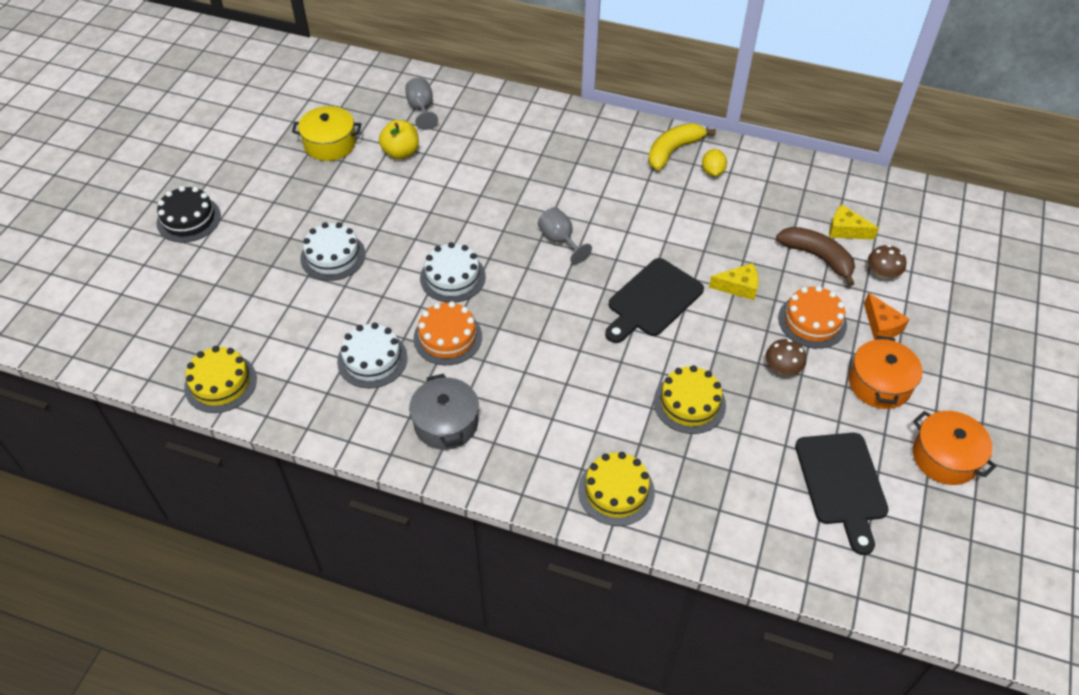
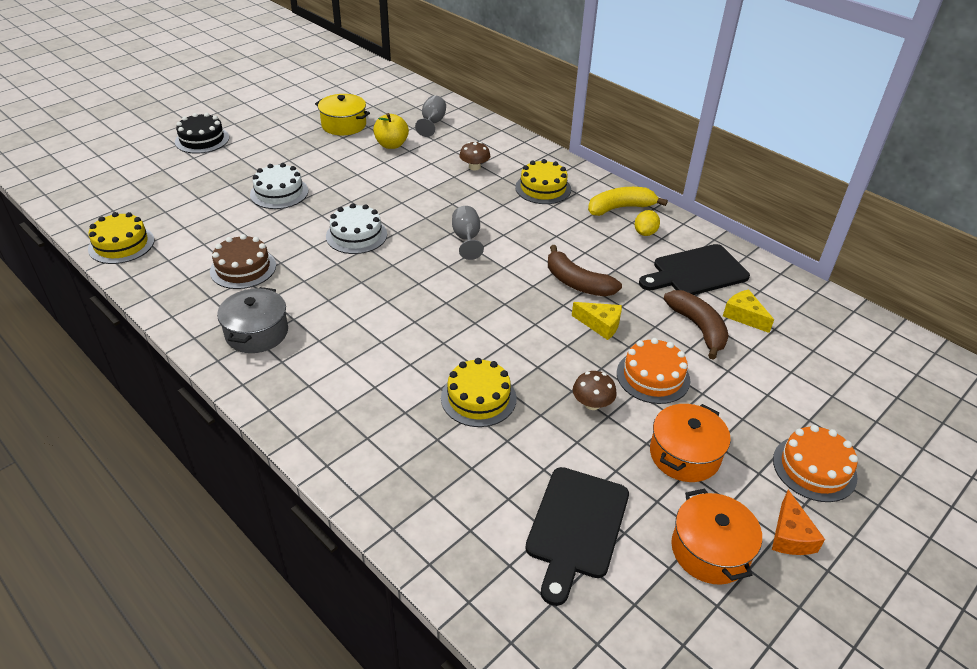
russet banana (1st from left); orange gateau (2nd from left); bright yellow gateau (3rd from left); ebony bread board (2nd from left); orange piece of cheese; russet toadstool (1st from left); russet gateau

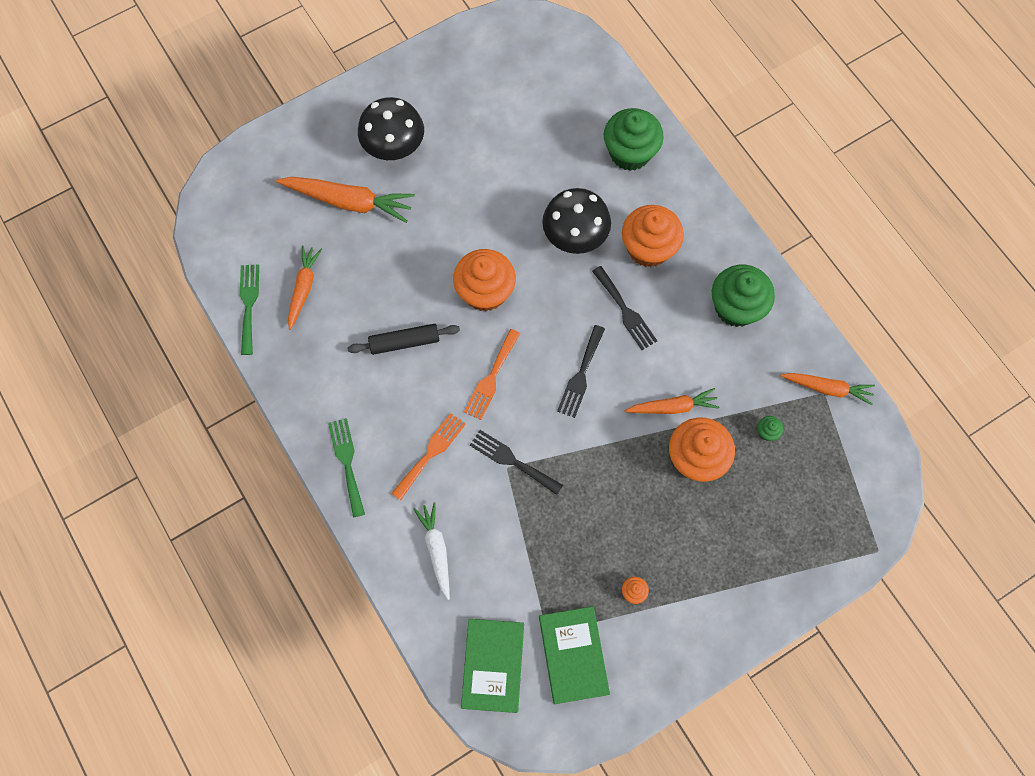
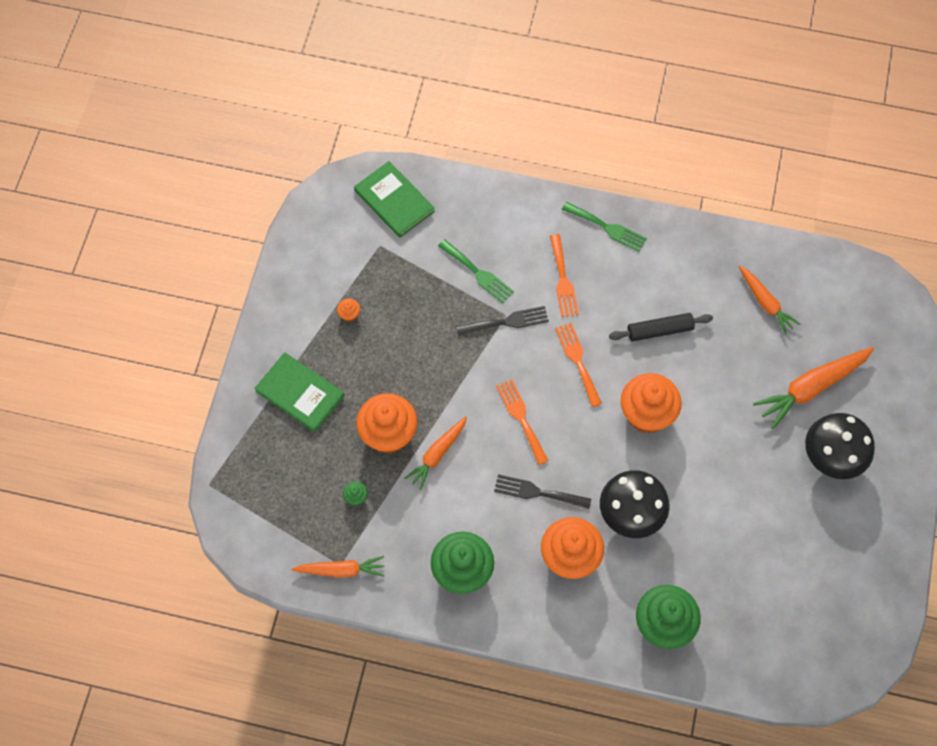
pure white toy carrot; green dinner fork (1st from left); green hardcover (1st from left); orange dinner fork (1st from left); ebony dough roller; orange toy carrot (1st from left)

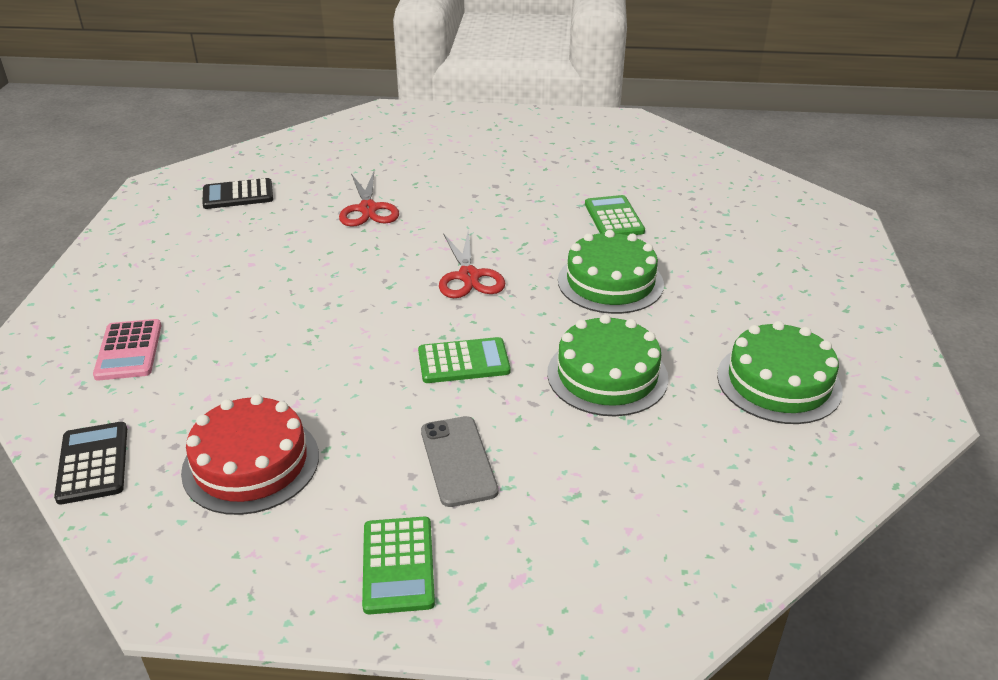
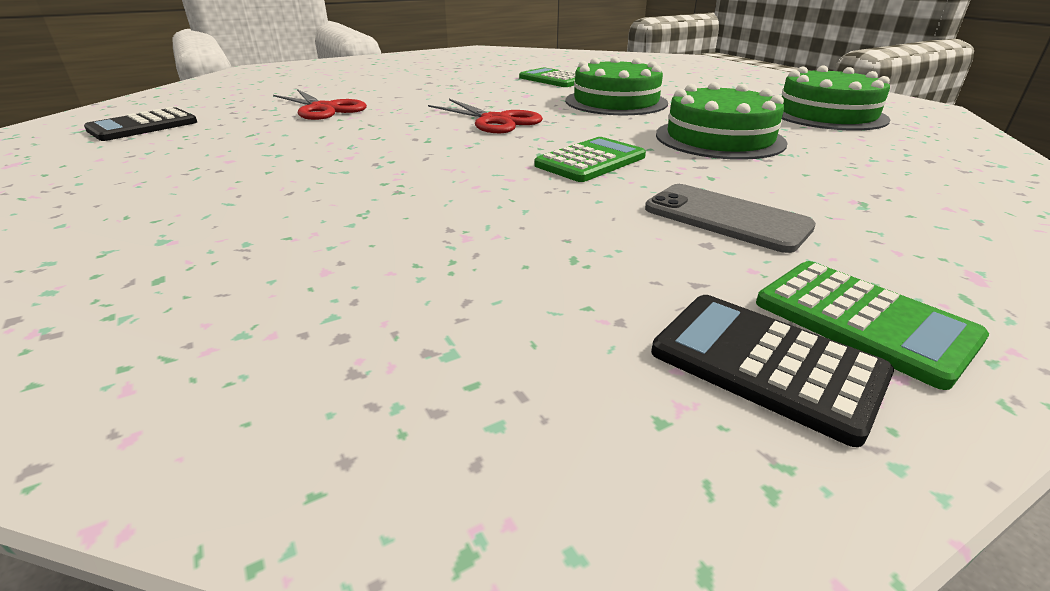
rosy pocket calculator; crimson gateau; ebony pocket calculator (2nd from left)

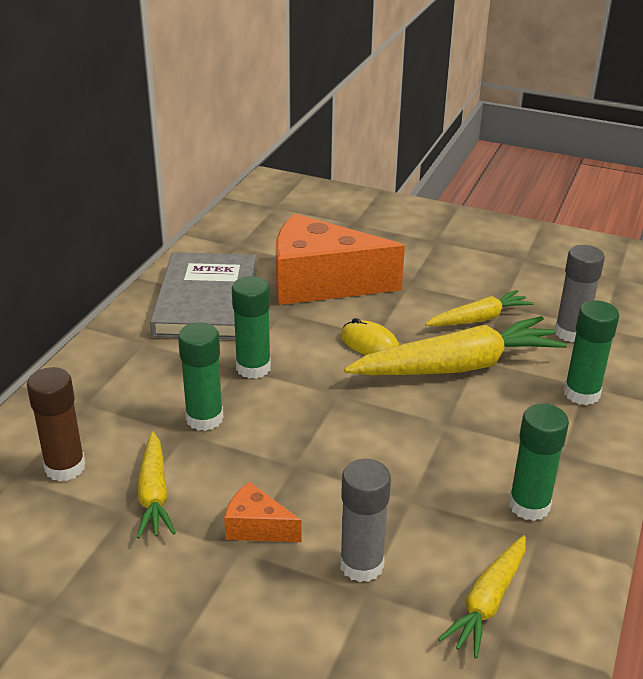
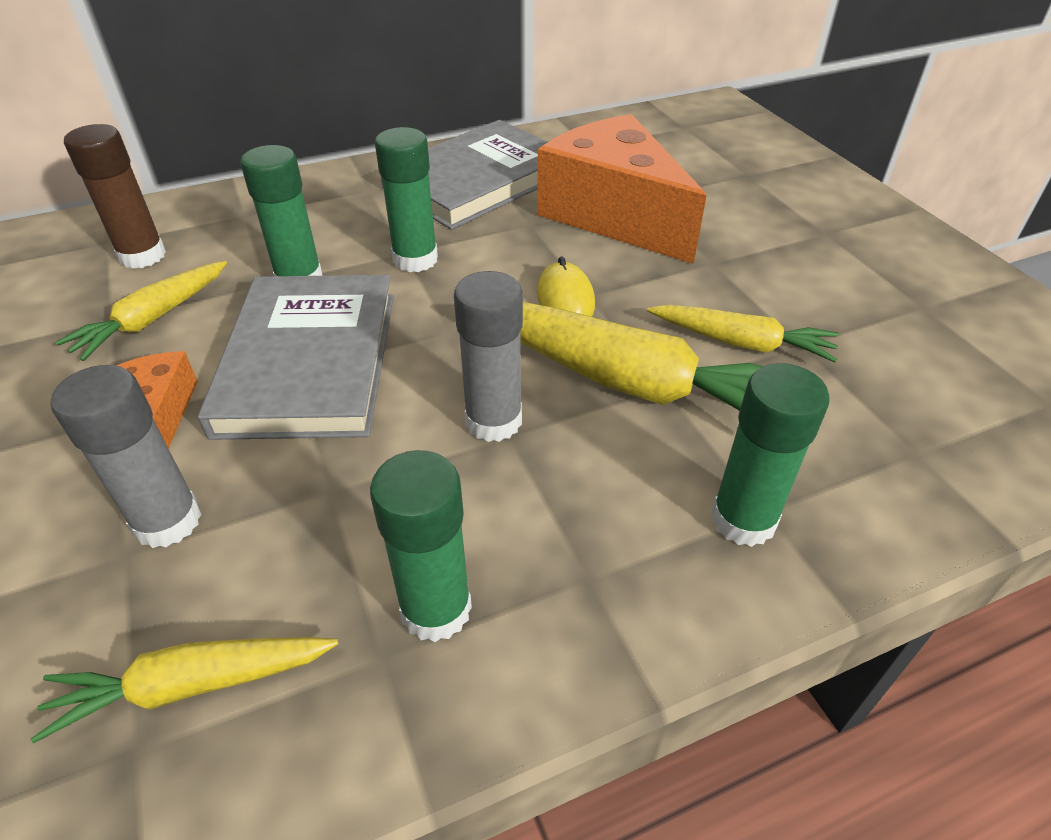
gray hardcover (1st from left); gray glue stick (2nd from left)

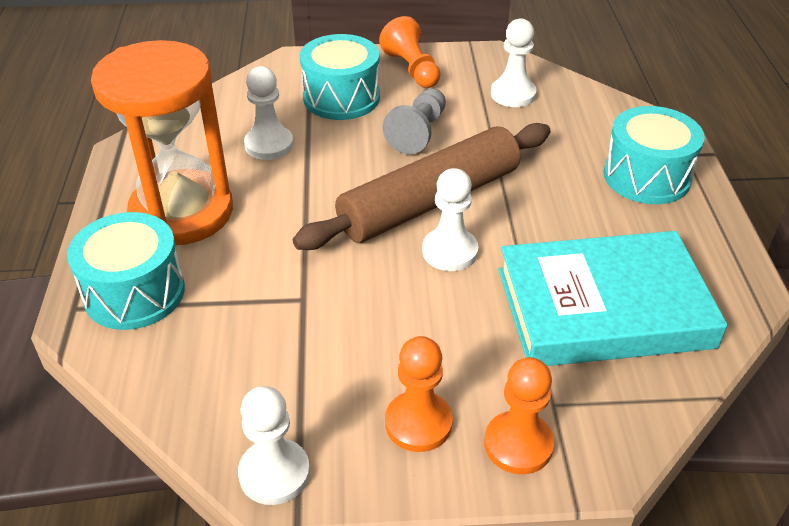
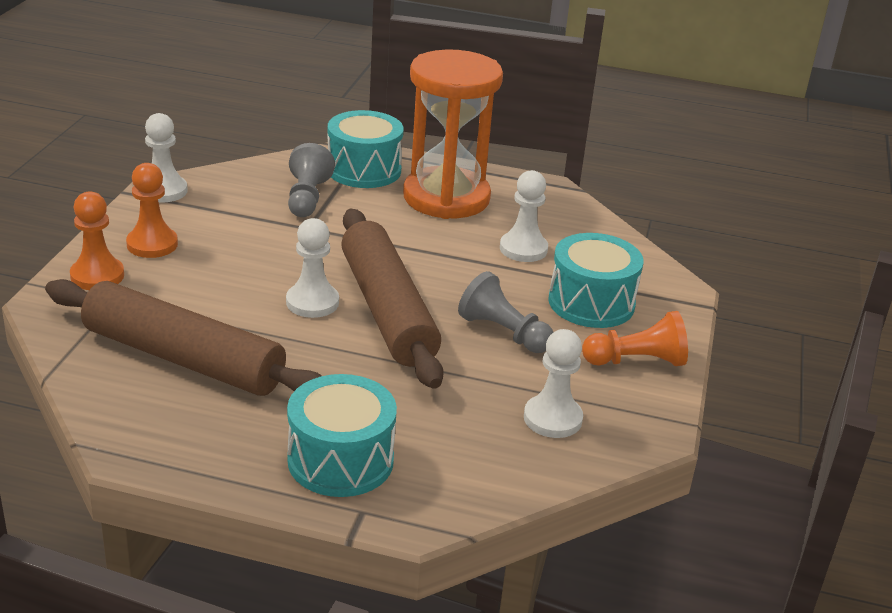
gray game pawn (1st from left); russet dough roller (1st from left)

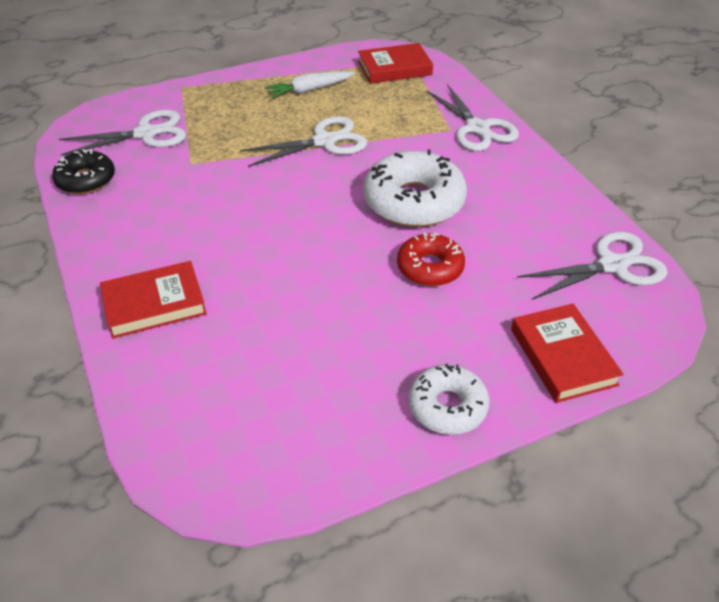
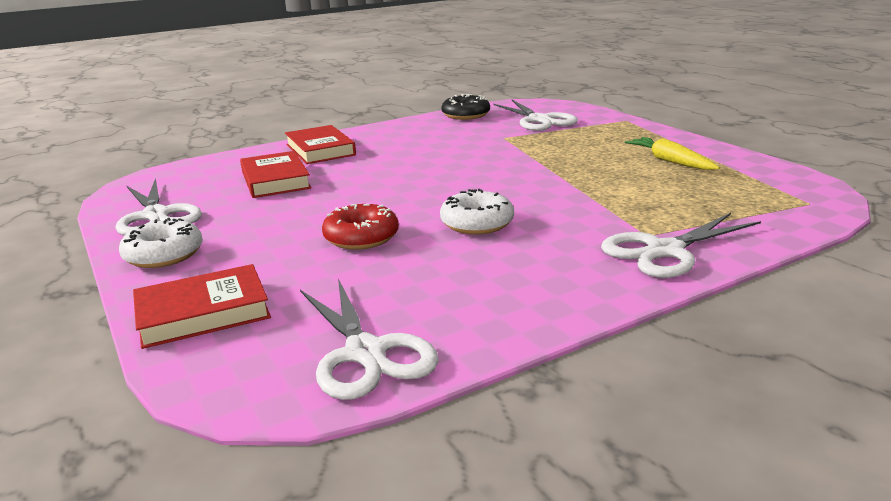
pure white shears (1st from left); crimson hardcover (2nd from left); bright yellow toy carrot; pure white doughnut (2nd from left)

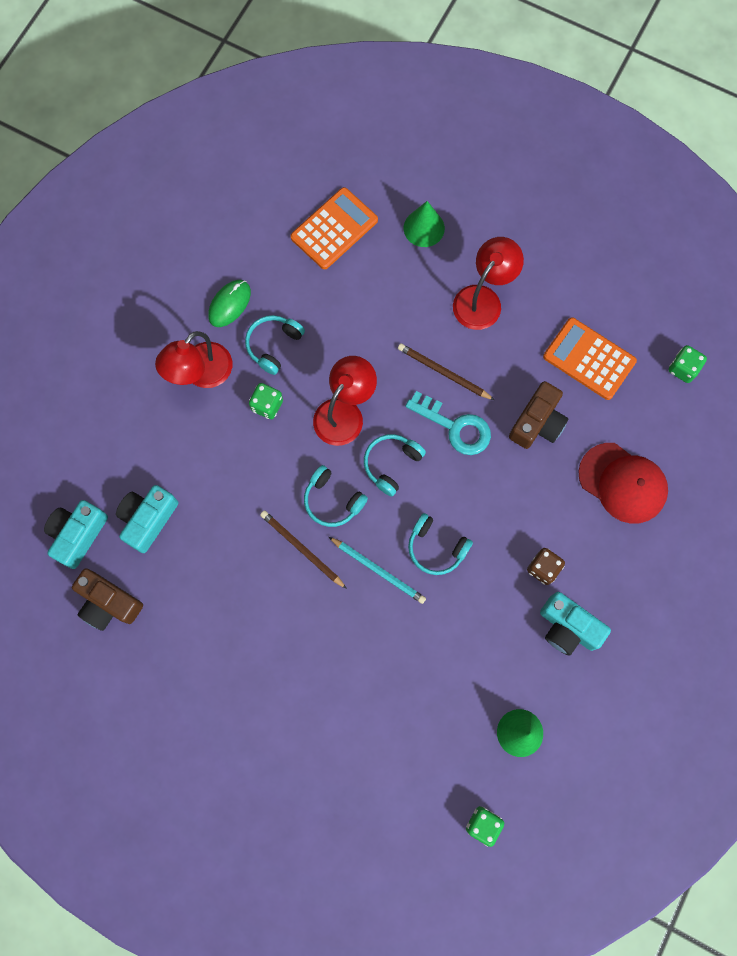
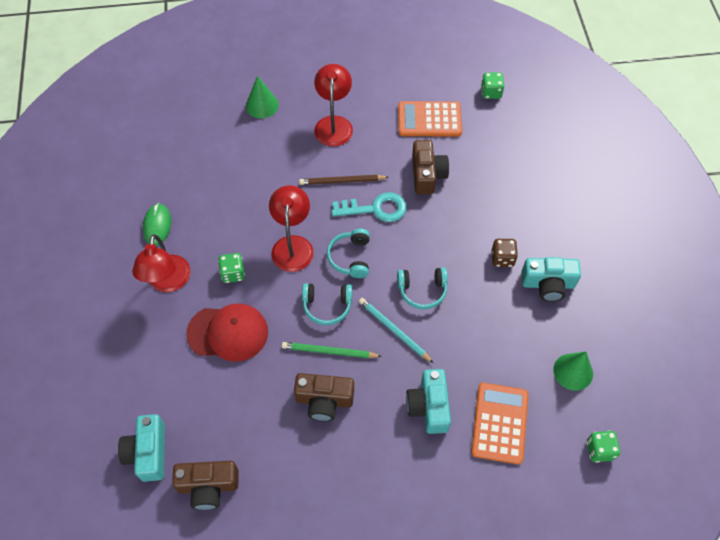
teal headset (1st from left in the first image); russet camera (2nd from left); teal camera (2nd from left); orange pocket calculator (2nd from left); crimson peaked cap; green lead pencil; teal lead pencil

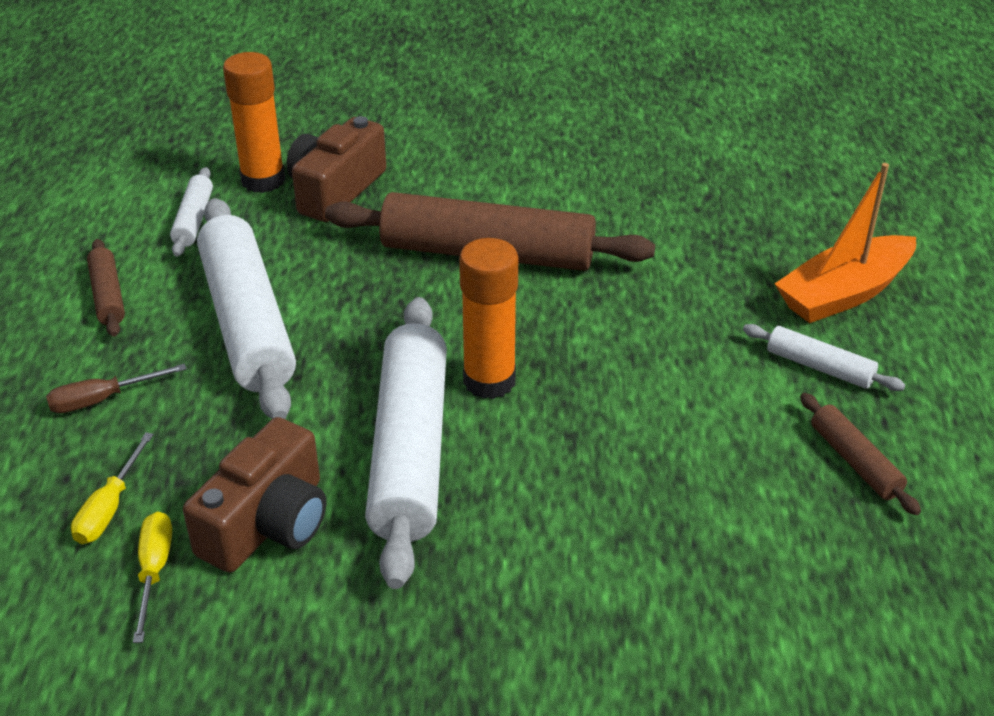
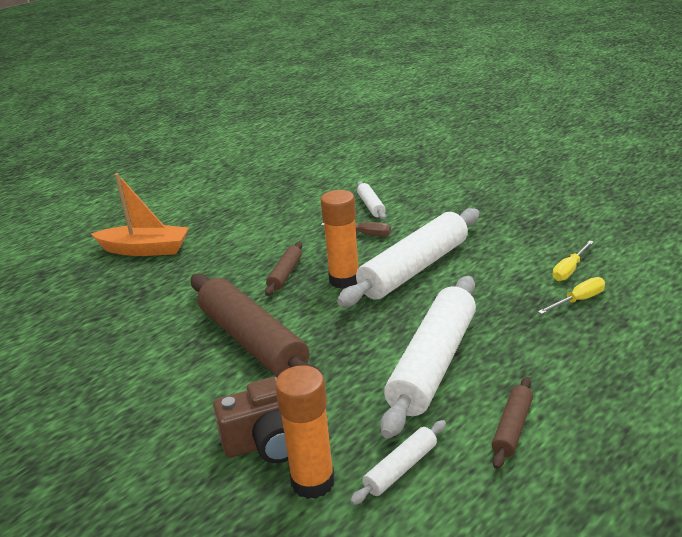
russet camera (1st from left in the first image); russet hand screwdriver; pure white dough roller (1st from left); russet dough roller (2nd from left)

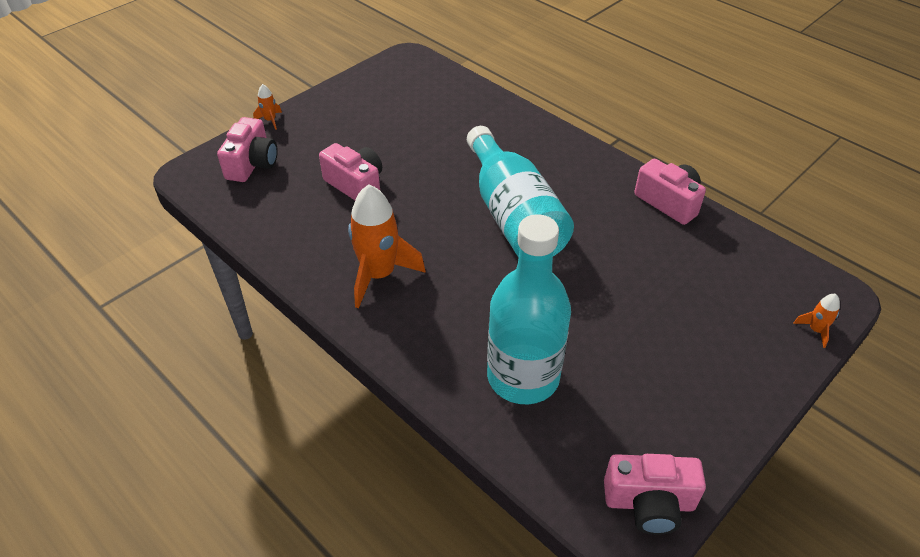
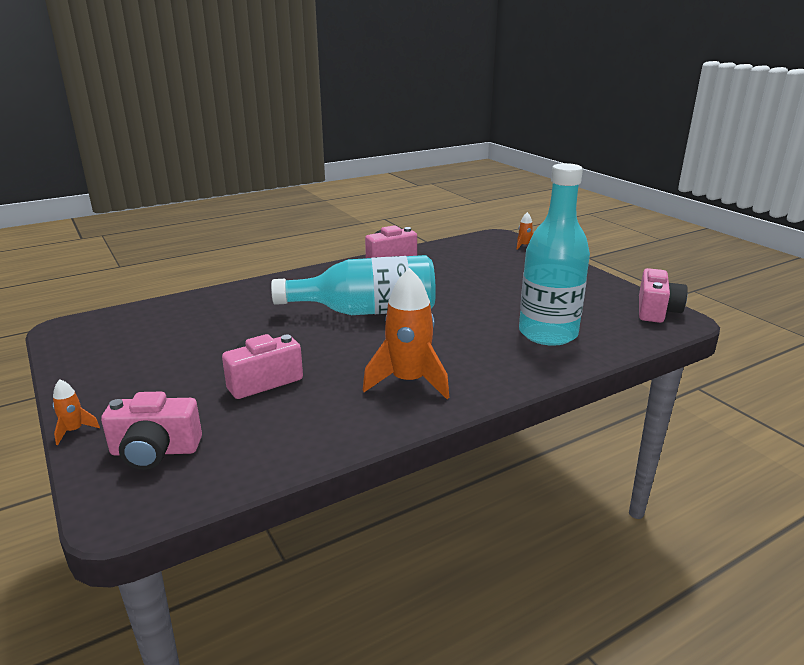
rosy camera (1st from left)

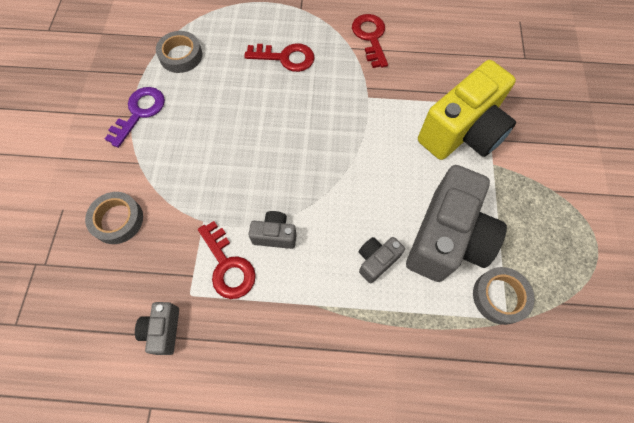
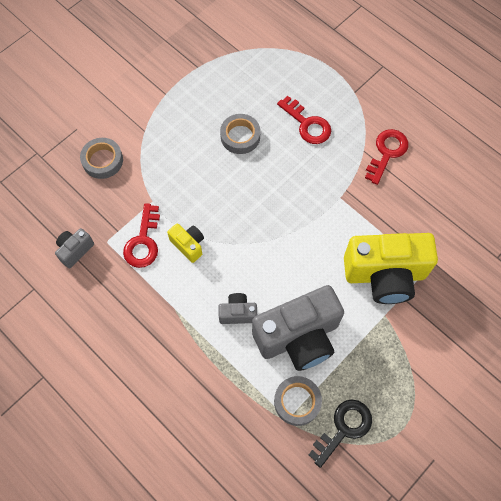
violet door key; ebony door key; gray tape (2nd from left); bright yellow camera (1st from left)

